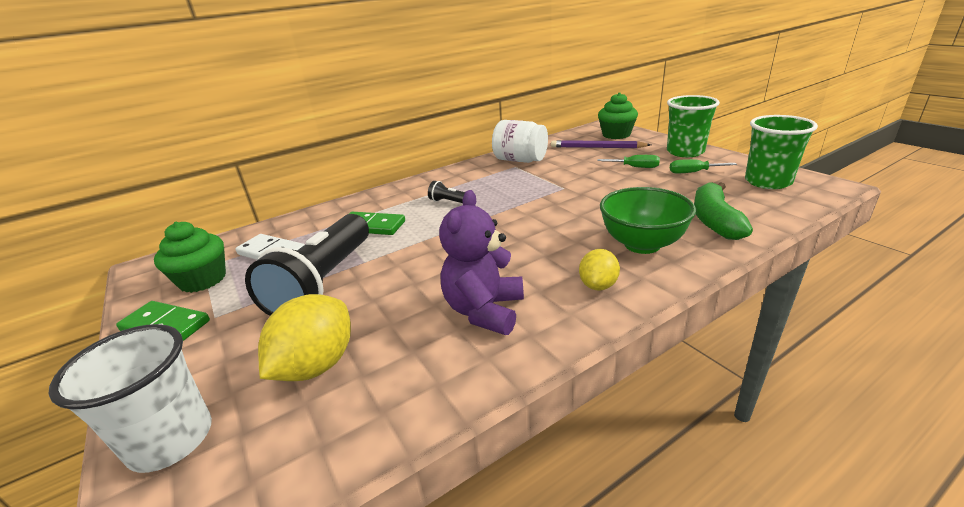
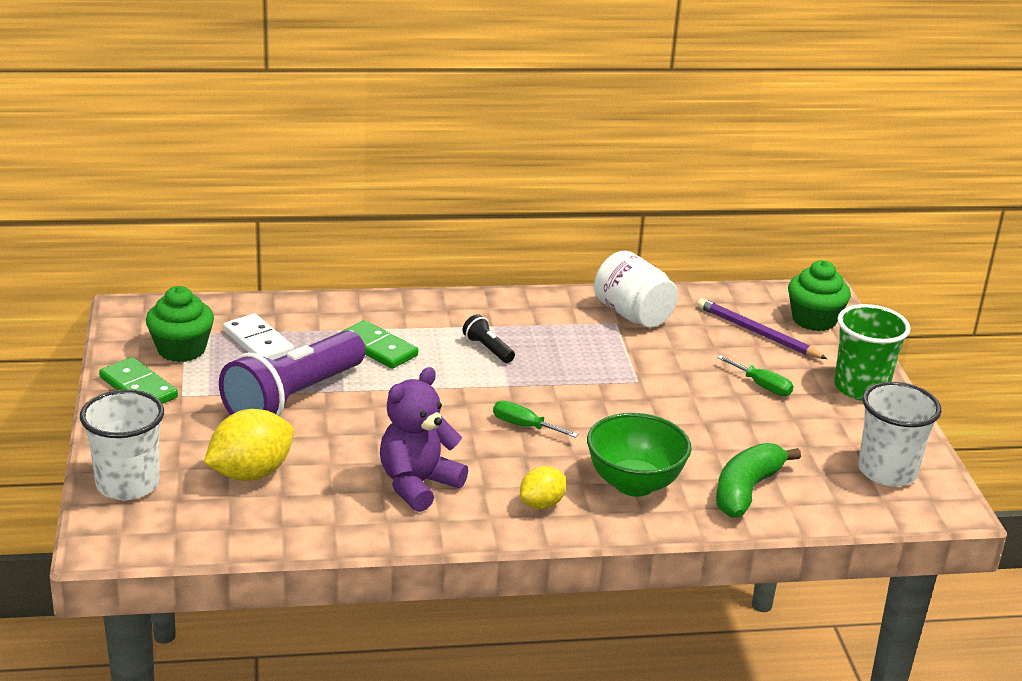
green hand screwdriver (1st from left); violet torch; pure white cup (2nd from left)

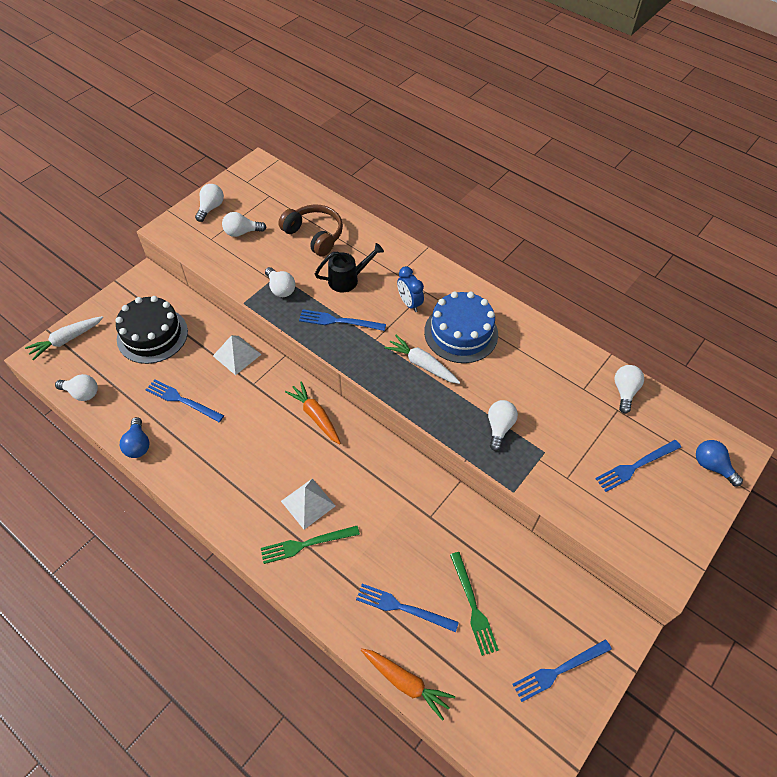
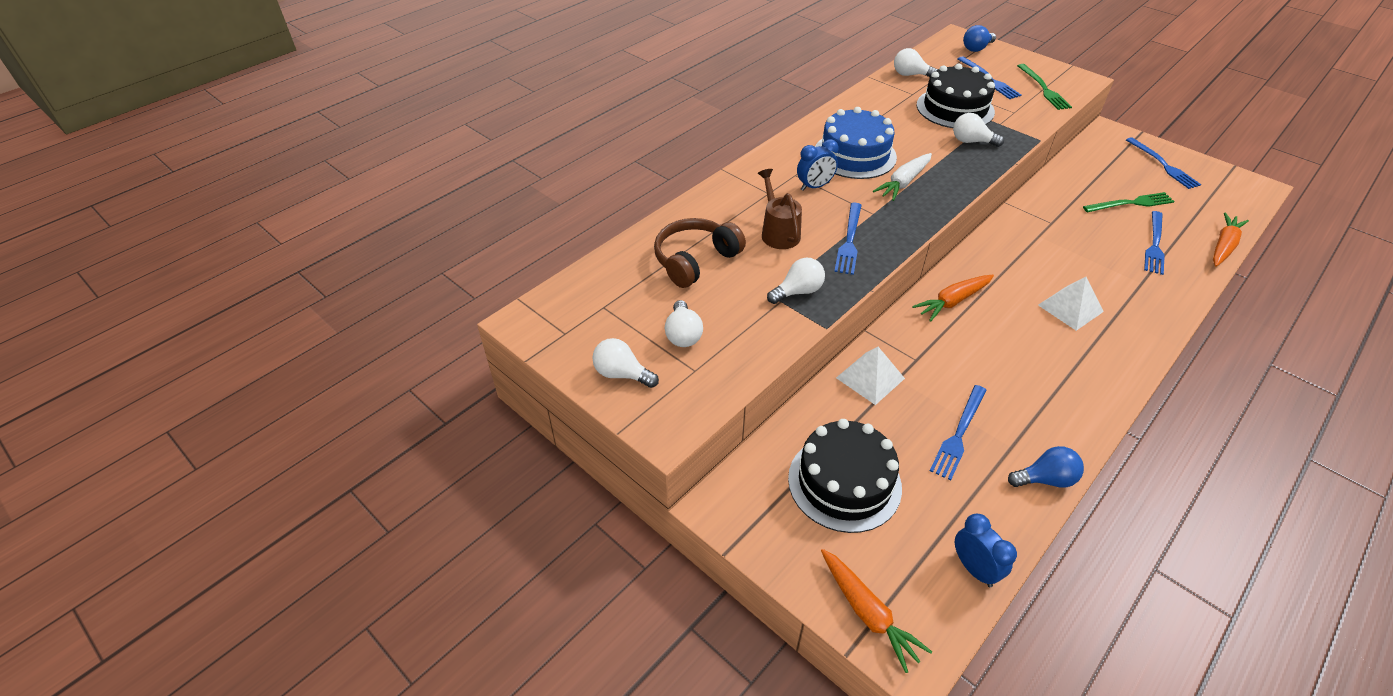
ebony gateau (2nd from left); green dinner fork (1st from left); royal blue bedside clock (2nd from left); orange toy carrot (1st from left); russet sprinkling can

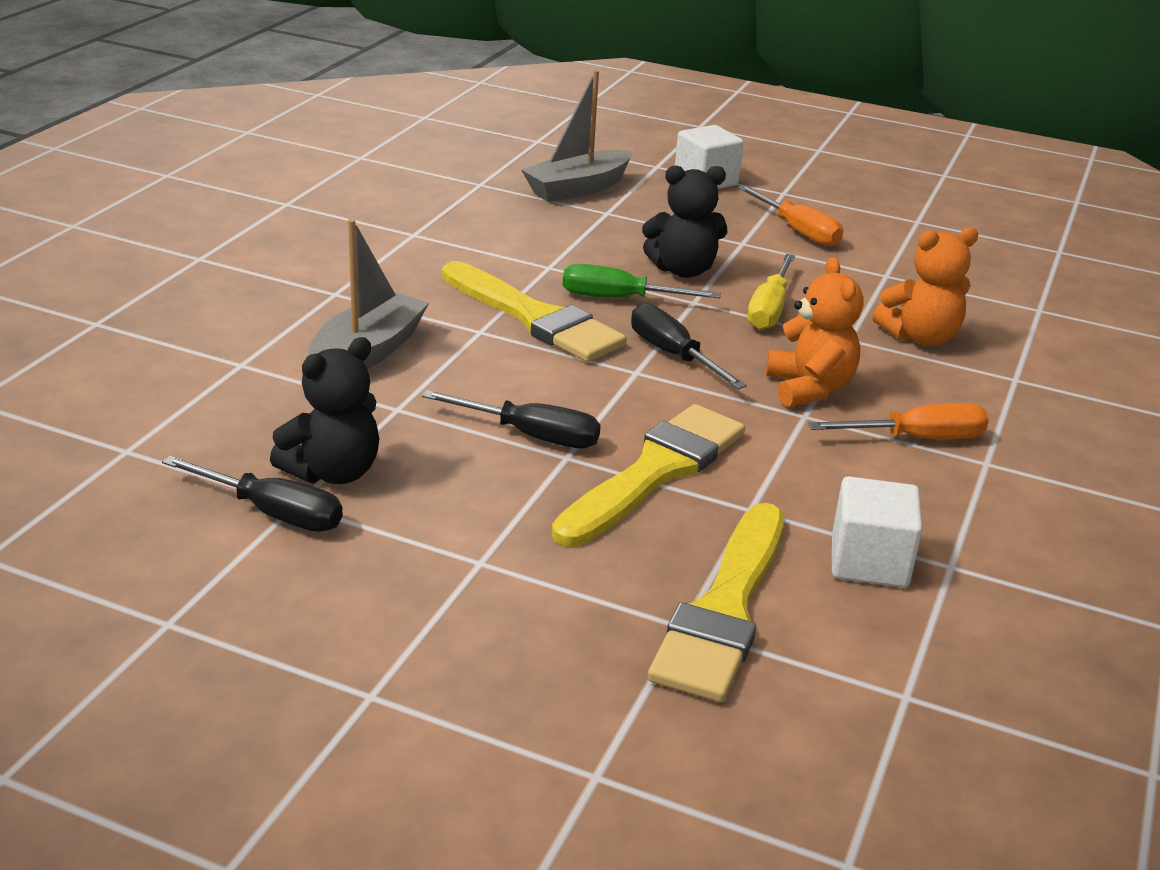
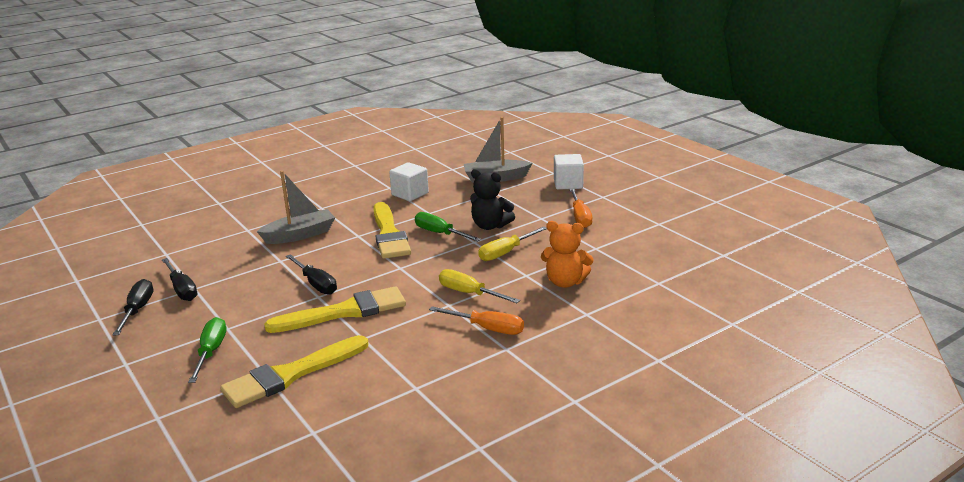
ebony teddy bear (1st from left in the first image); green hand screwdriver (1st from left); ebony hand screwdriver (1st from left); pure white cube (1st from left); bright yellow hand screwdriver (1st from left)

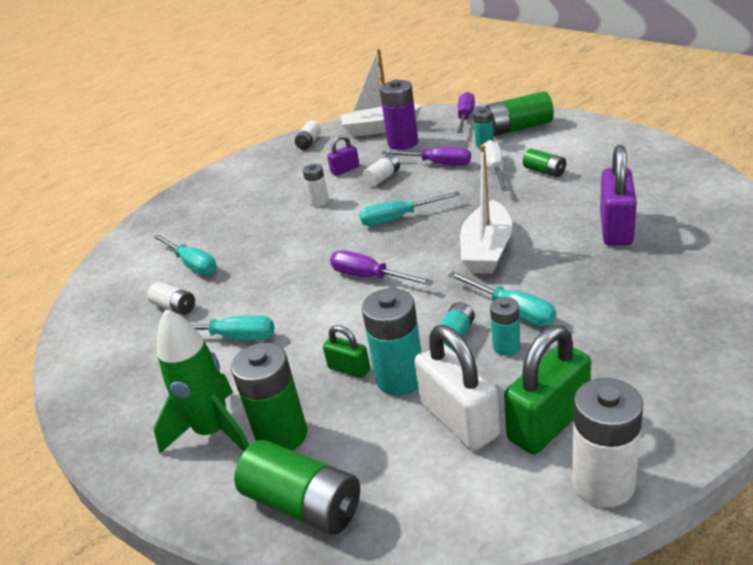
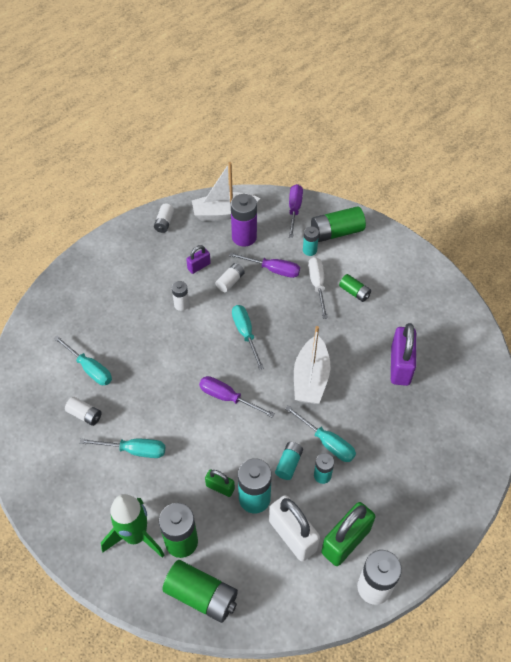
teal hand screwdriver (3rd from left)

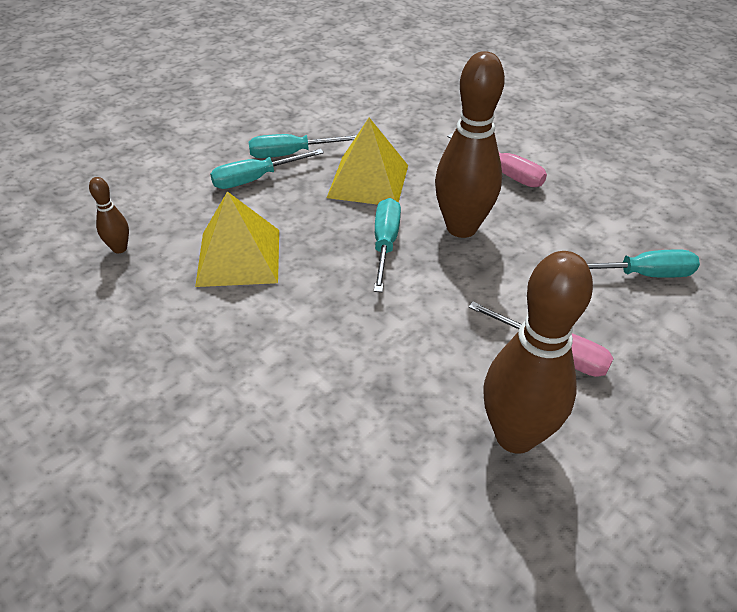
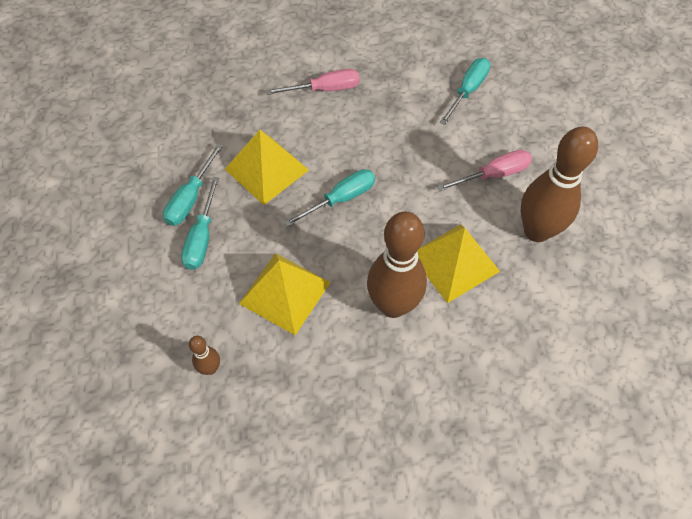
bright yellow solid pyramid (3rd from left); russet bowling pin (2nd from left); teal hand screwdriver (3rd from left)

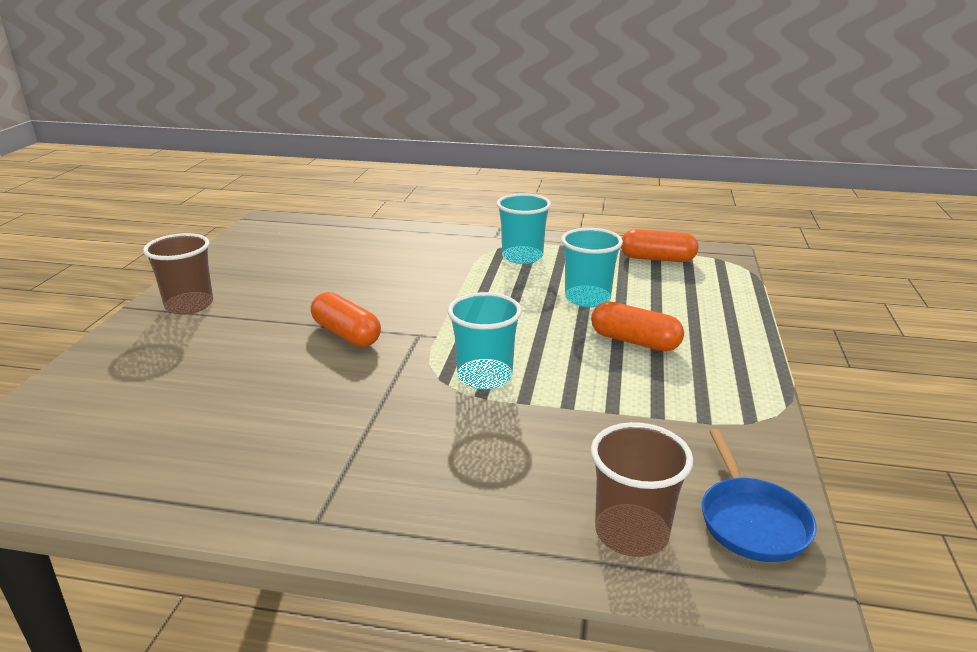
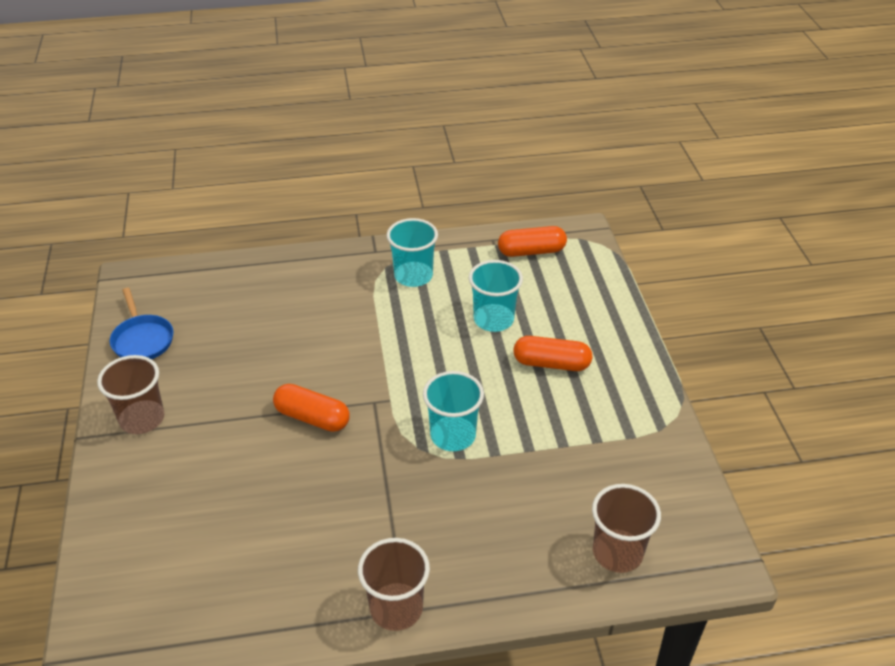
russet cup (2nd from left); royal blue skillet

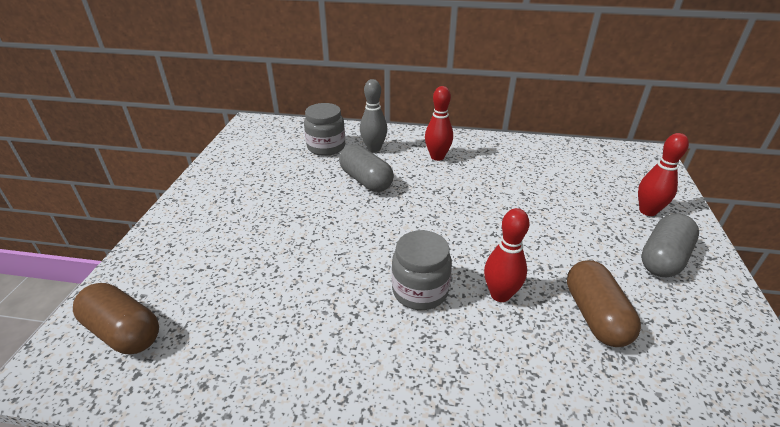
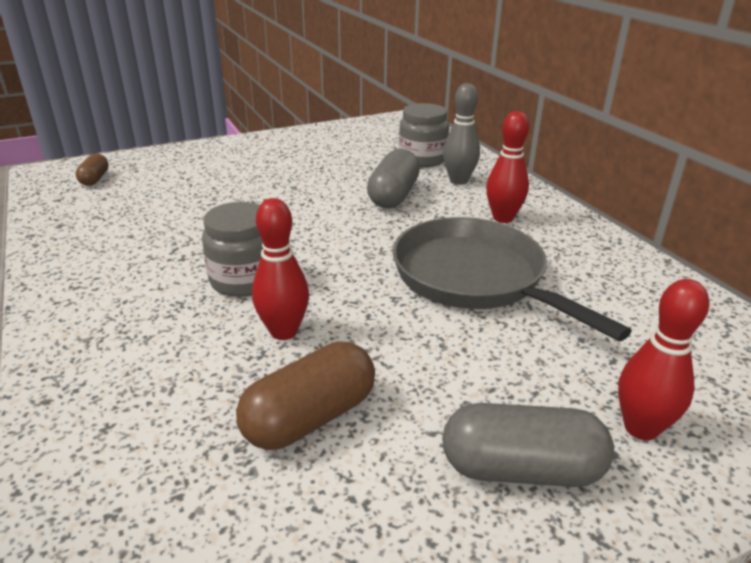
gray skillet; russet pill (1st from left)

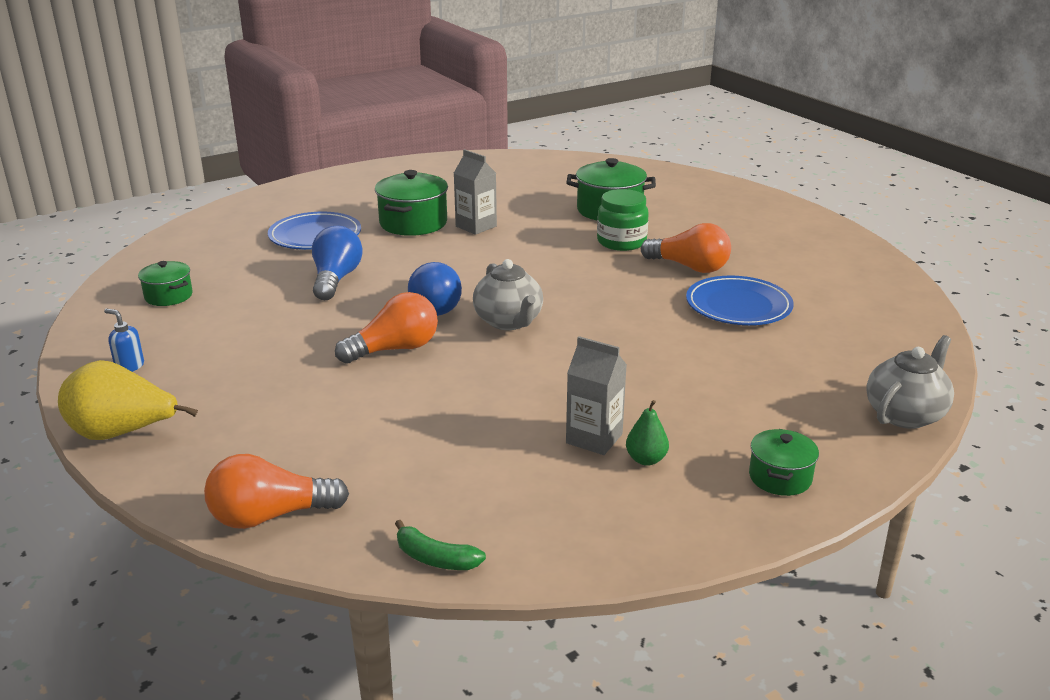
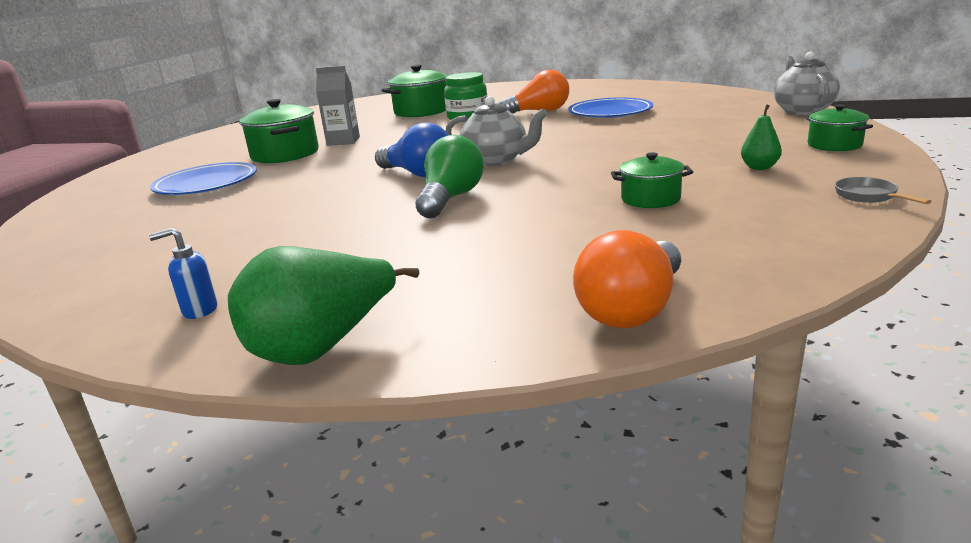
royal blue light bulb (1st from left in the first image); green banana; gray juice carton (2nd from left in the first image); gray skillet; green stockpot (3rd from left); green pear fruit (1st from left); green light bulb

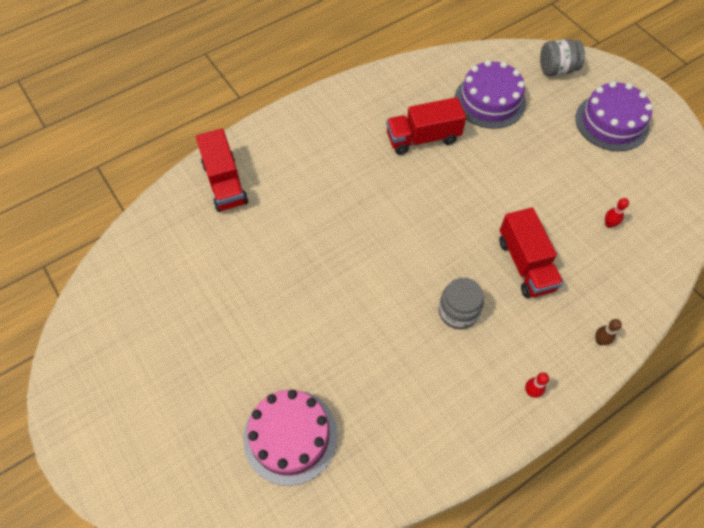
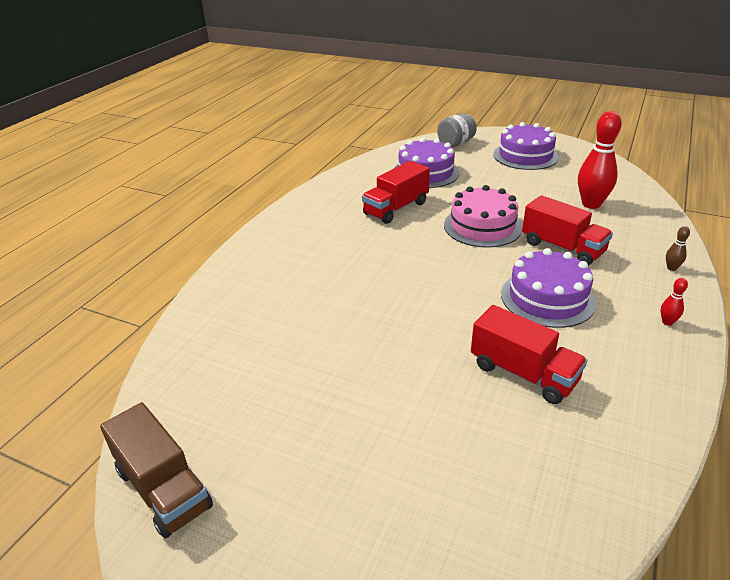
russet lorry; crimson lorry (2nd from left); rosy gateau; violet gateau (3rd from left); crimson bowling pin (1st from left)

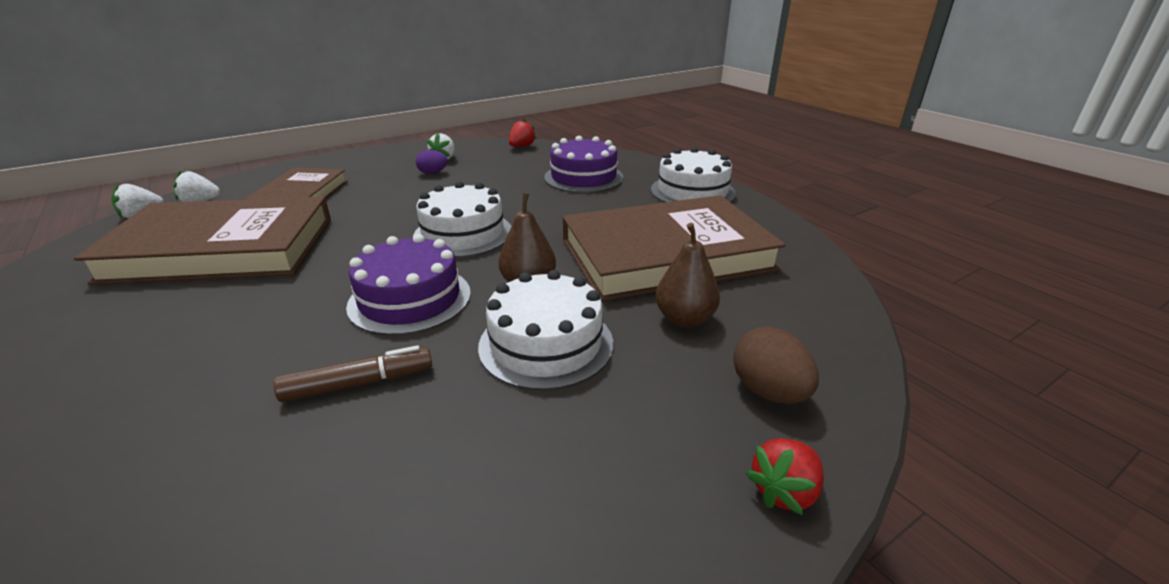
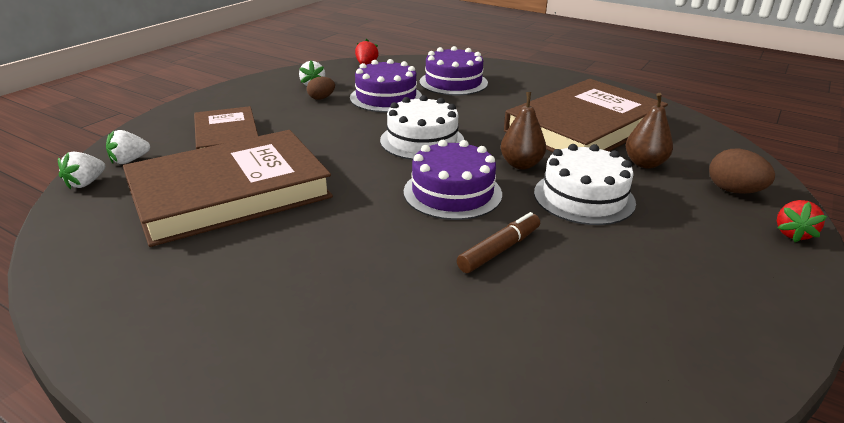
pure white gateau (3rd from left in the first image); violet gateau (1st from left); russet egg shape (1st from left)

